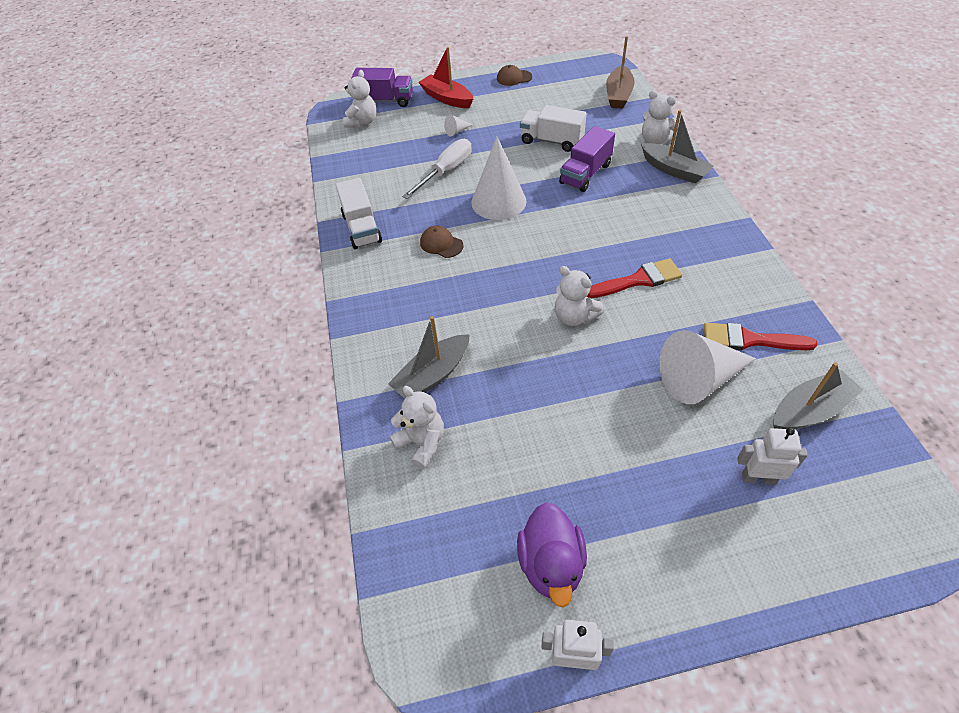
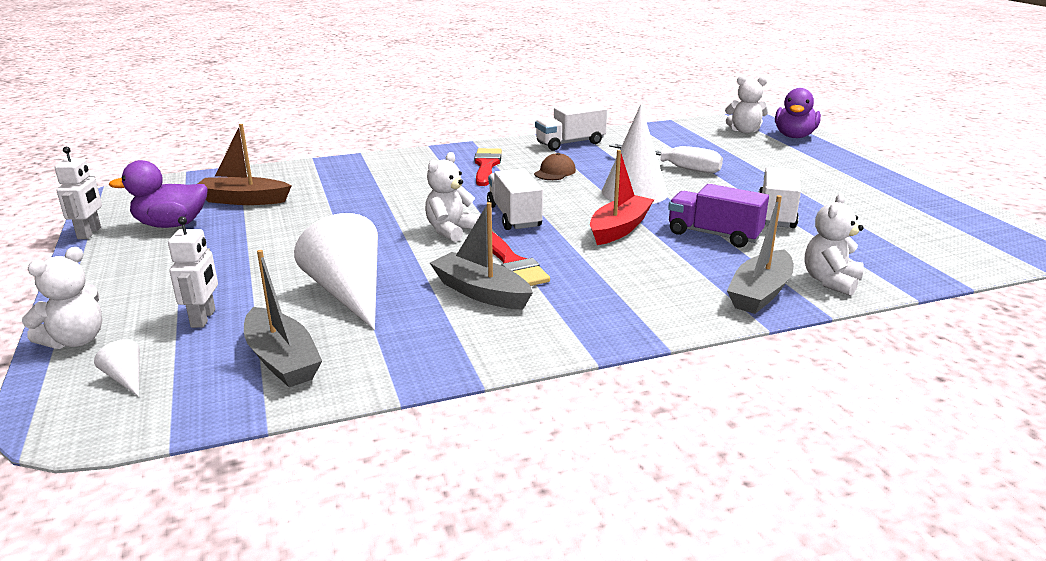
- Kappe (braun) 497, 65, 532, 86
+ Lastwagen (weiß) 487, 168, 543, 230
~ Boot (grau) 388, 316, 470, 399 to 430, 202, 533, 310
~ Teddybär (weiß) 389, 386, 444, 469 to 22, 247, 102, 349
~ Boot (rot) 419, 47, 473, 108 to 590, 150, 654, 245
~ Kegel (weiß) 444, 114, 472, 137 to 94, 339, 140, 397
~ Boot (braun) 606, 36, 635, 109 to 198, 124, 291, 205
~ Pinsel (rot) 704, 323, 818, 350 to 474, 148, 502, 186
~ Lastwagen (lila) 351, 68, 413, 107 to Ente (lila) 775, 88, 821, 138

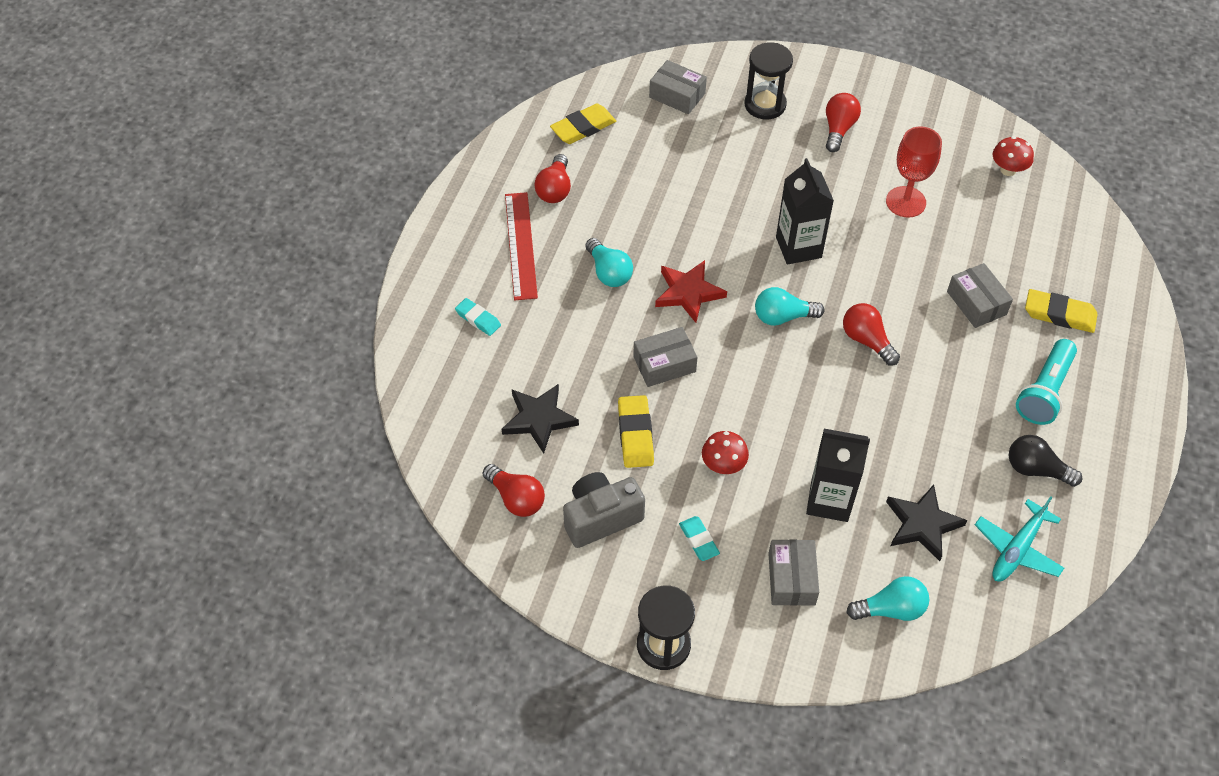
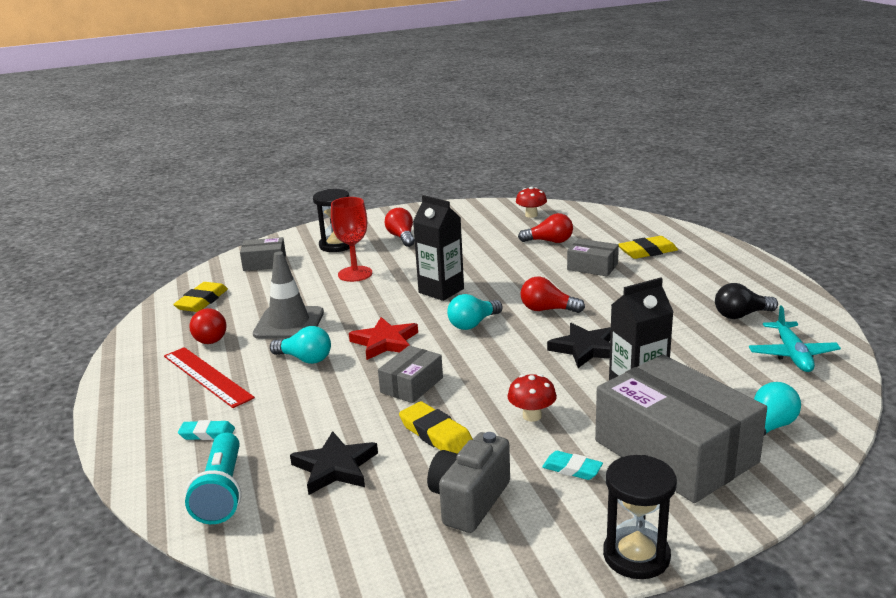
+ Leitkegel (grau) 253, 251, 324, 339
~ Glühbirne (rot) 483, 464, 545, 517 to 518, 213, 573, 243
~ Kelch (rot) 886, 126, 942, 218 to 331, 197, 372, 282
~ Stern (schwarz) 886, 484, 968, 561 to 547, 323, 611, 368
~ Taschenlampe (türkis) 1016, 339, 1077, 425 to 185, 433, 241, 524
~ Schachtel (grau) 768, 540, 819, 606 = 595, 355, 767, 503 x2.09

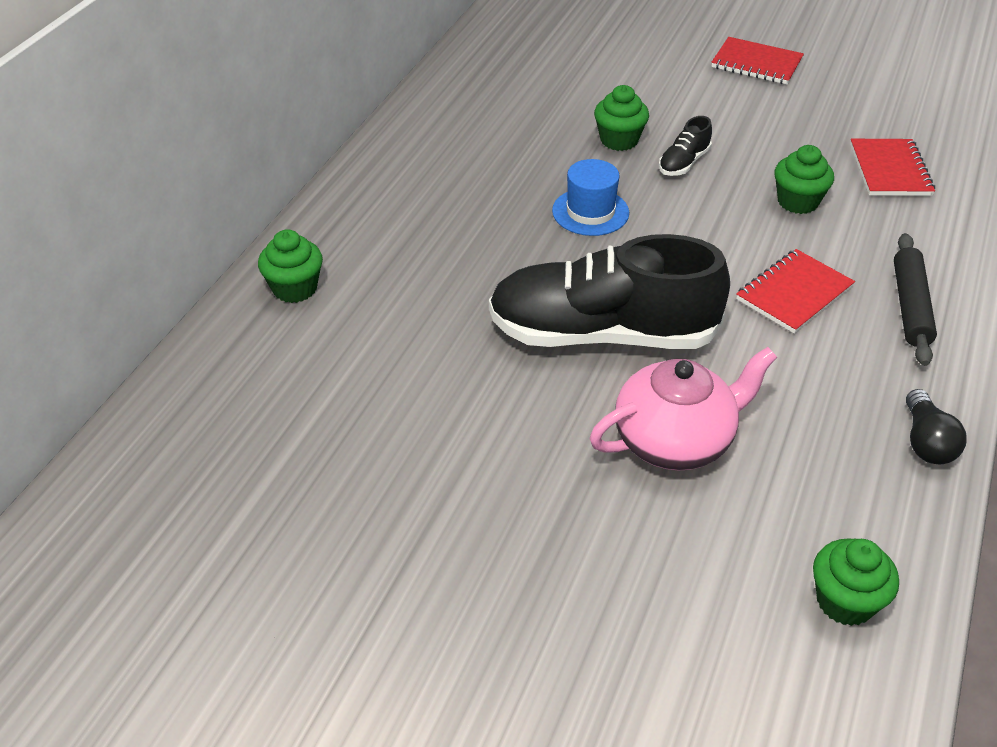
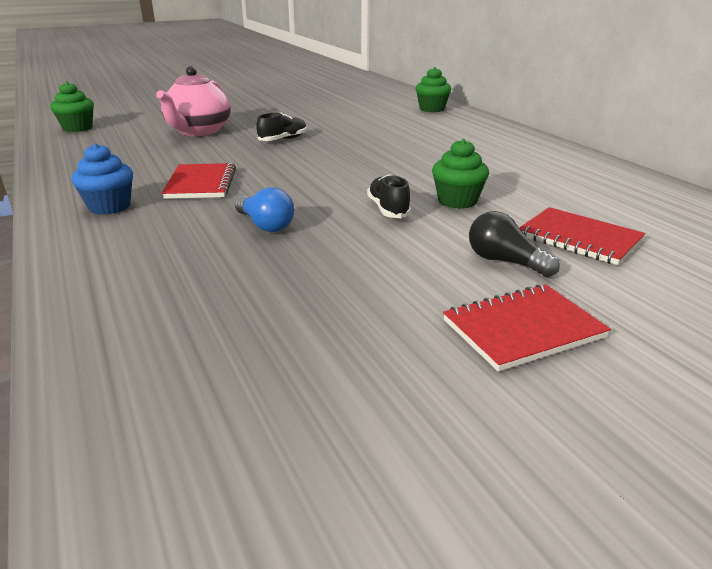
- Hut (blau) 552, 159, 629, 236
~ Notizbuch (rot) 850, 139, 935, 196 to 519, 207, 645, 265
~ Glühbirne (schwarz) 906, 389, 967, 464 to 469, 211, 560, 277
~ Muffin (grün) 774, 145, 834, 214 to Glühbirne (blau) 235, 187, 294, 232
~ Nudelholz (schwarz) 894, 233, 937, 366 to Muffin (blau) 71, 143, 133, 215
~ Schuh (schwarz) 489, 234, 730, 349 = 256, 112, 307, 141 x0.40

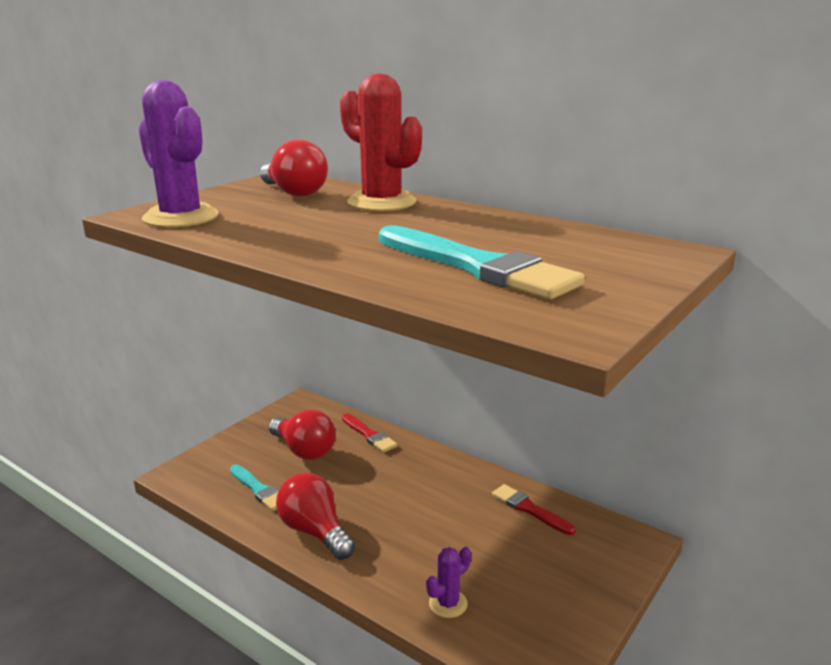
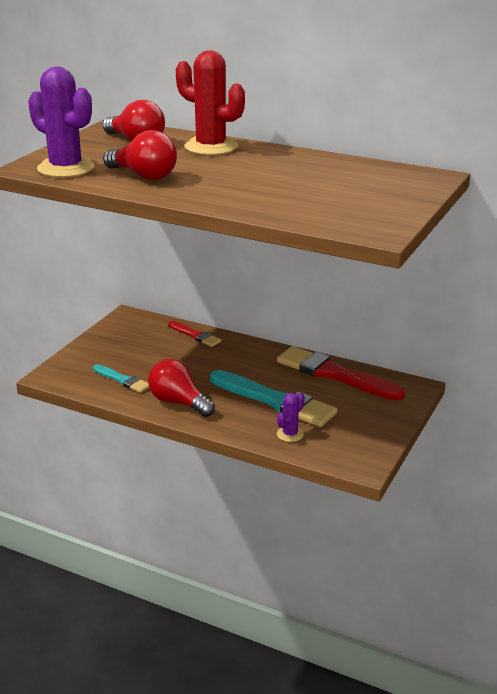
~ Glühbirne (rot) 268, 409, 336, 460 to 103, 130, 177, 180
~ Pinsel (türkis) 379, 225, 585, 299 to 210, 370, 337, 427
~ Pinsel (rot) 492, 484, 576, 535 = 277, 346, 405, 400 x1.94

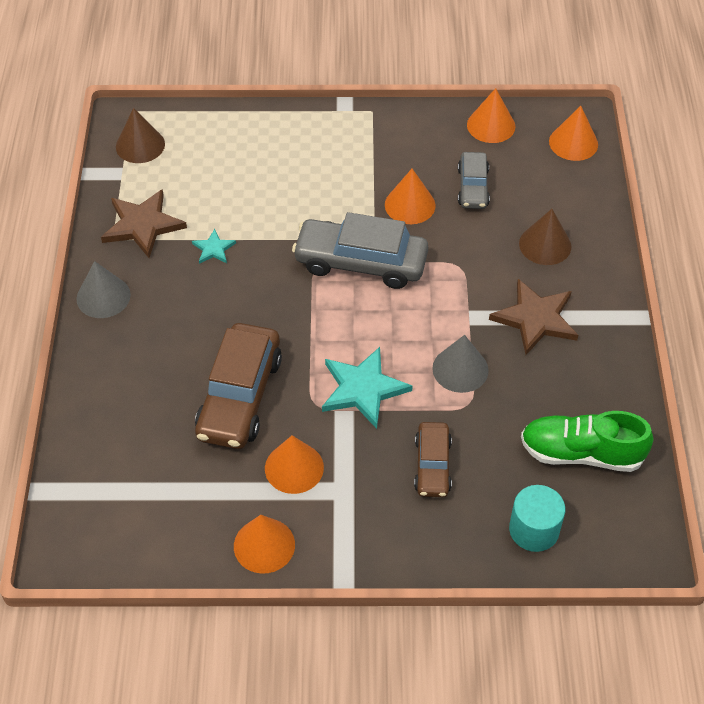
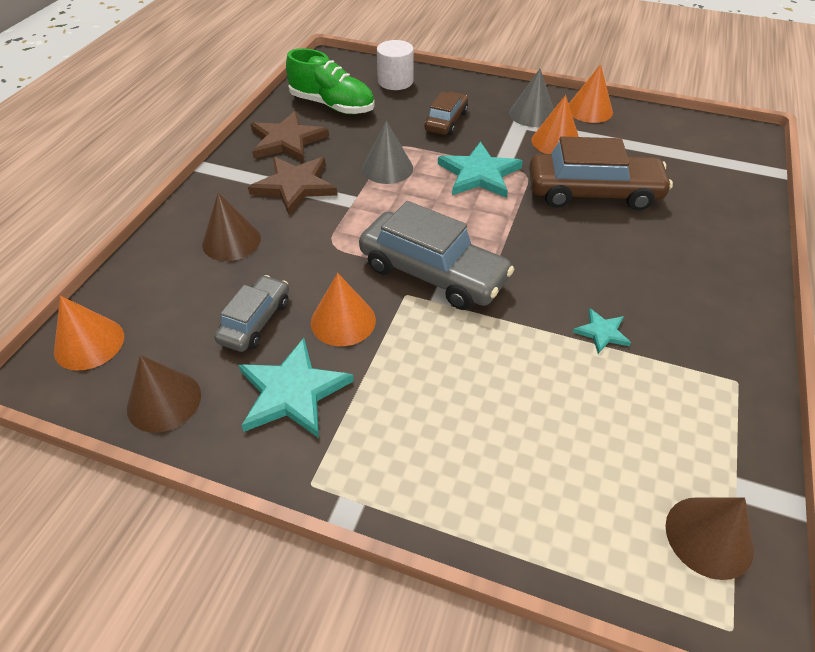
+ Stern (türkis) 238, 338, 354, 438
~ Kegel (grau) 76, 261, 131, 318 to 509, 69, 554, 127
~ Stern (braun) 101, 189, 187, 258 to 250, 111, 329, 162
~ Kegel (orange) 467, 88, 515, 143 to Kegel (braun) 127, 355, 201, 433
~ Vollzylinder (türkis) 509, 485, 565, 552 to Vollzylinder (weiß) 377, 40, 414, 90
~ Auto (braun) 195, 323, 282, 449 = 529, 137, 673, 210 60 degrees clockwise

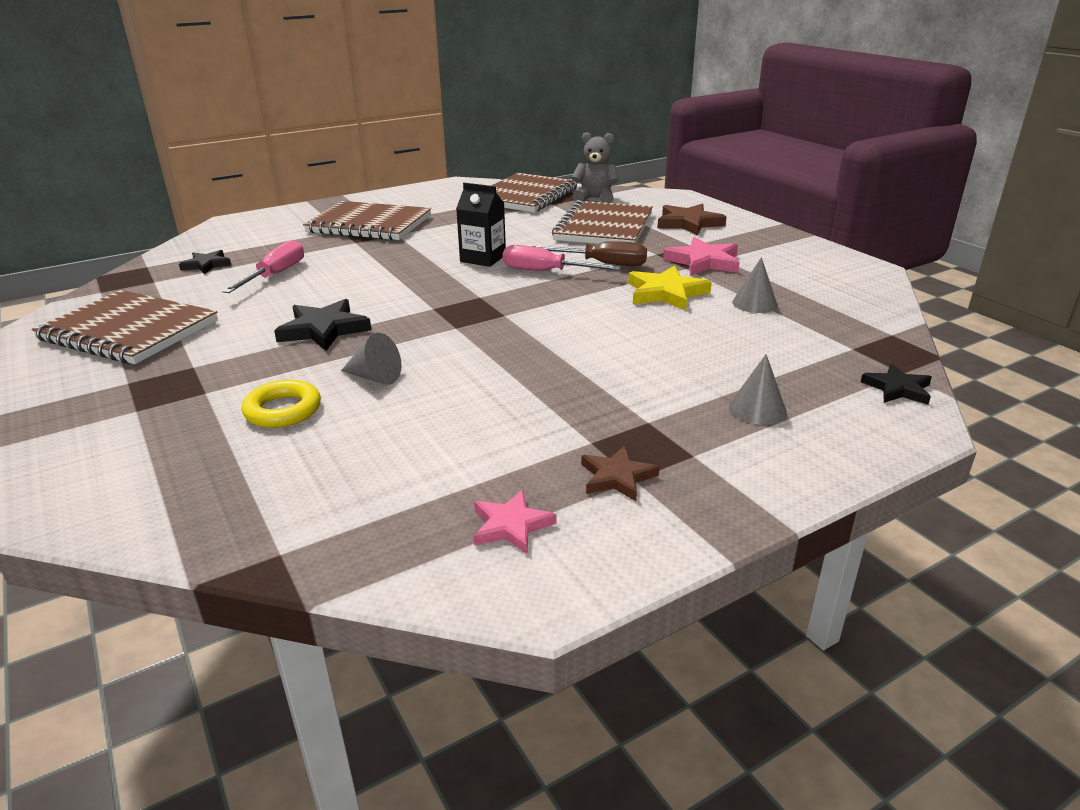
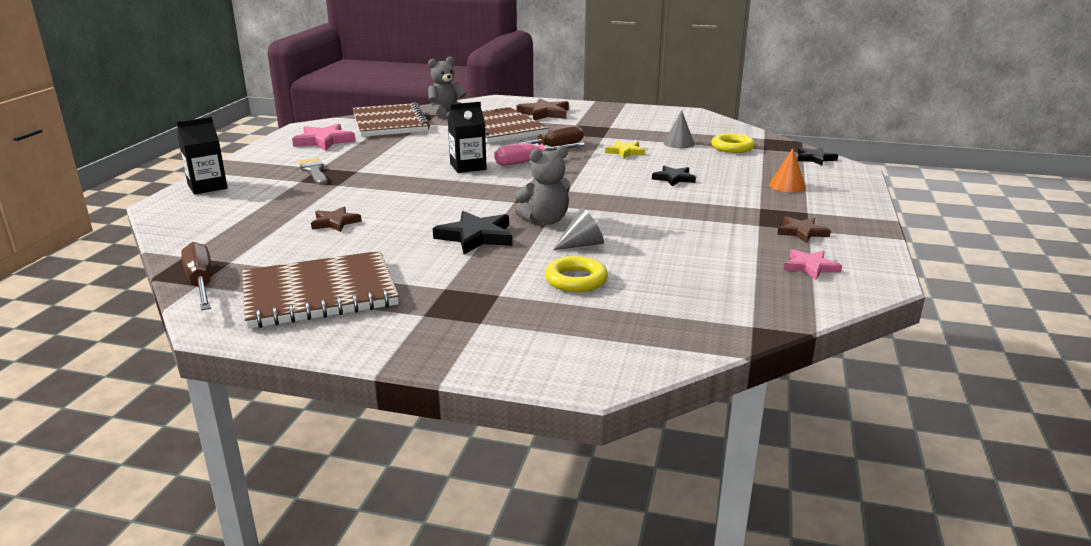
+ Getränkekarton (schwarz) 177, 117, 228, 194
+ Schraubenzieher (braun) 181, 242, 212, 310
+ Teddybär (grau) 515, 146, 570, 225
+ Ring (gelb) 711, 133, 755, 153
~ Stern (schwarz) 179, 250, 231, 274 to 652, 166, 696, 186
~ Stern (rosa) 663, 237, 740, 276 to 292, 124, 356, 151
~ Schraubenzieher (rosa) 222, 240, 304, 293 to Stern (braun) 311, 206, 362, 232
~ Notizbuch (braun) 303, 201, 431, 241 to Pinsel (grau) 298, 158, 327, 185
~ Kegel (grau) 729, 354, 787, 425 to Kegel (orange) 769, 148, 806, 192
~ Stern (gelb) 628, 266, 712, 311 = 605, 141, 645, 159 x0.63

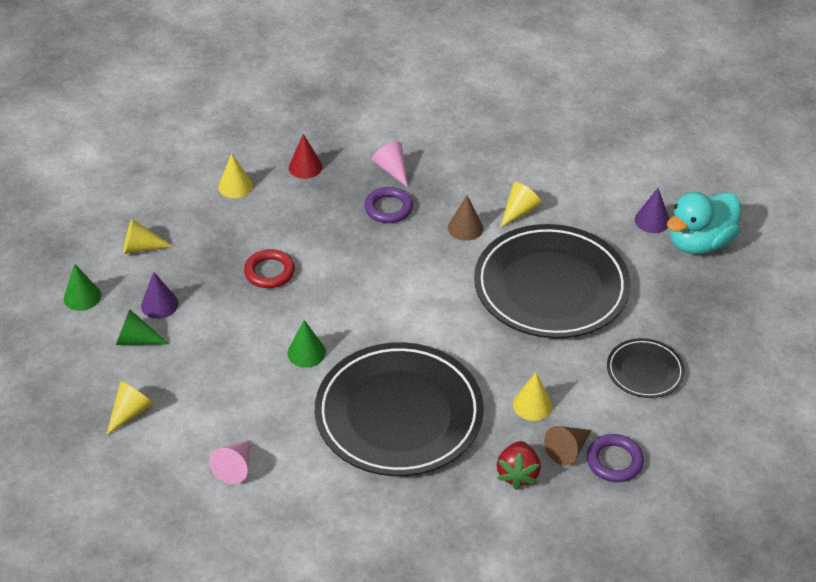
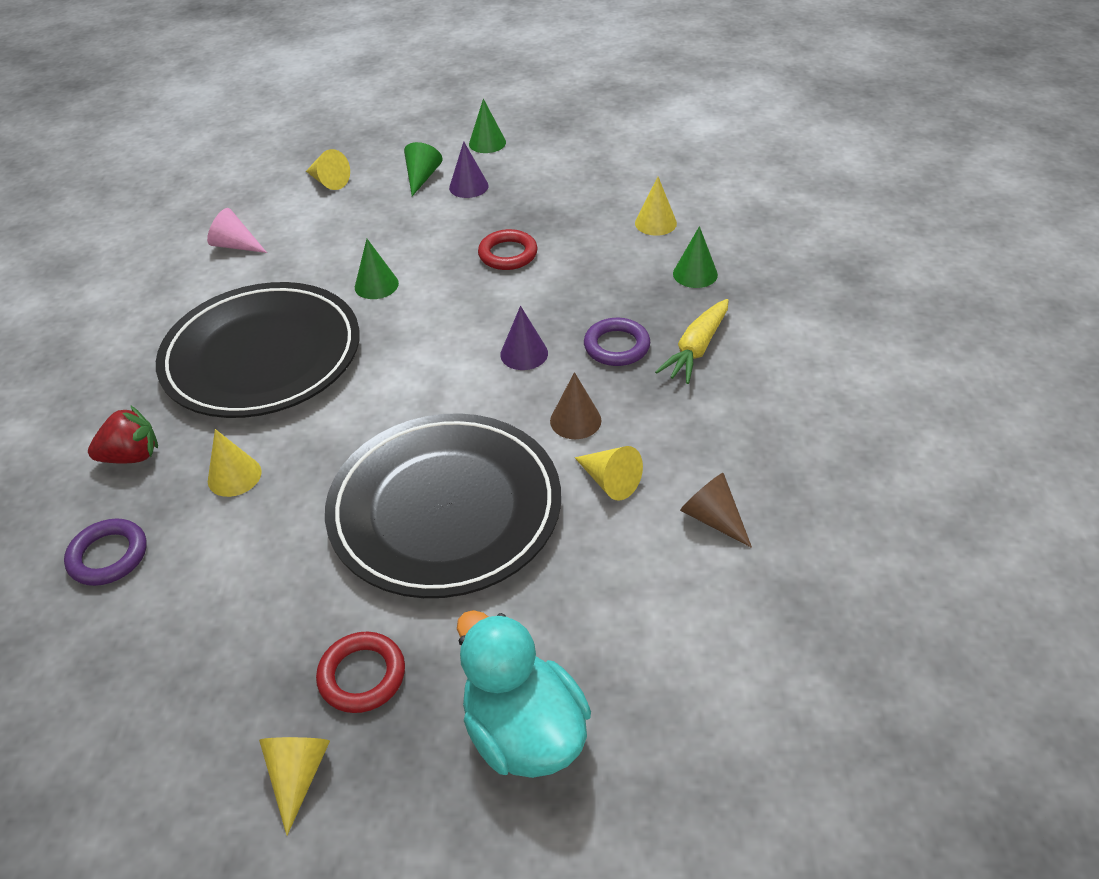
- Teller (schwarz) 607, 338, 685, 398
+ Ring (rot) 316, 632, 405, 713
~ Kegel (gelb) 124, 219, 173, 254 to 259, 737, 330, 836
~ Kegel (braun) 544, 426, 592, 466 to 680, 473, 752, 548
~ Kegel (lila) 635, 188, 669, 233 to 500, 306, 548, 370
~ Kegel (rosa) 372, 141, 408, 187 to Karotte (gelb) 655, 299, 729, 384
~ Kegel (rot) 289, 134, 323, 179 to Kegel (grün) 673, 226, 718, 288
~ Erdbeere (rot) 497, 441, 541, 490 = 88, 405, 158, 463 150 degrees clockwise

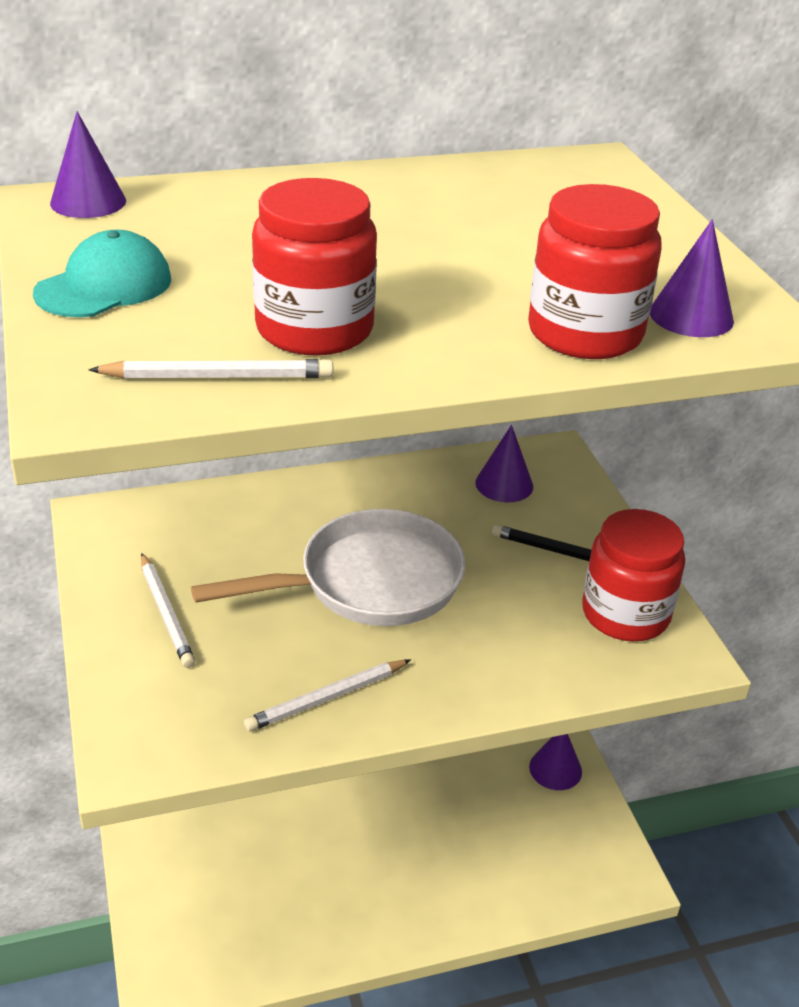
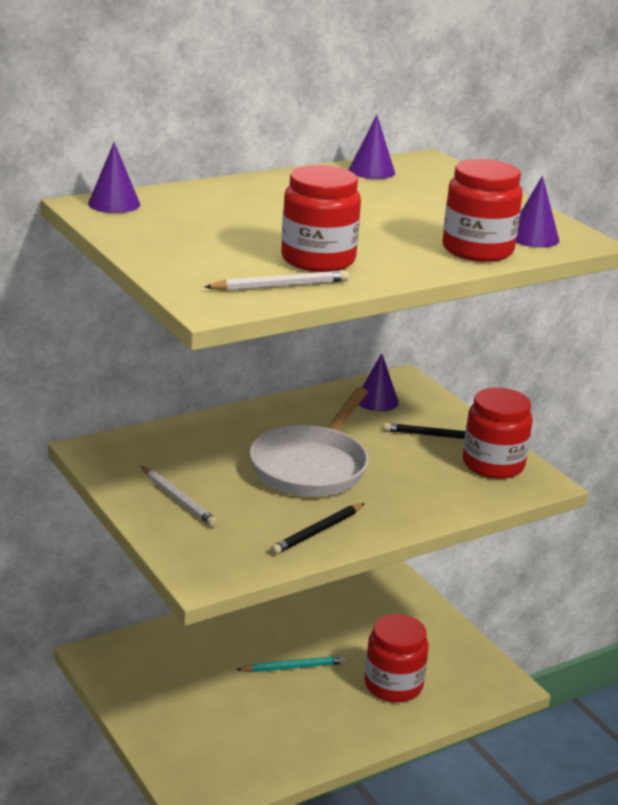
- Kappe (türkis) 33, 230, 171, 317
+ Bleistift (türkis) 236, 655, 346, 672
+ Einmachglas (rot) 365, 614, 429, 702
~ Kegel (lila) 529, 734, 582, 790 to 349, 115, 395, 179
~ Bleistift (weiß) 244, 659, 411, 731 to Bleistift (schwarz) 270, 503, 365, 555
~ Pfanne (weiß) 191, 509, 465, 626 = 250, 388, 369, 497 150 degrees clockwise

